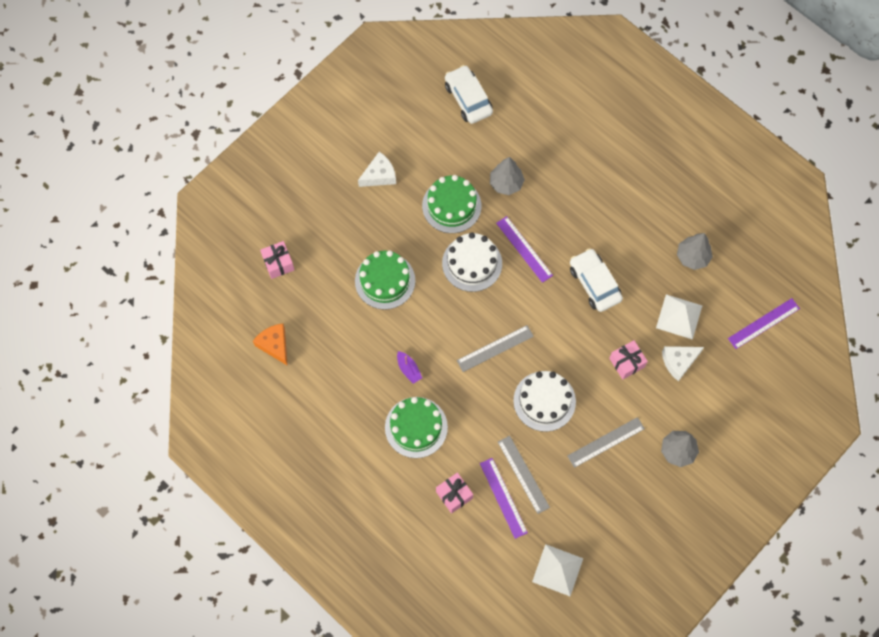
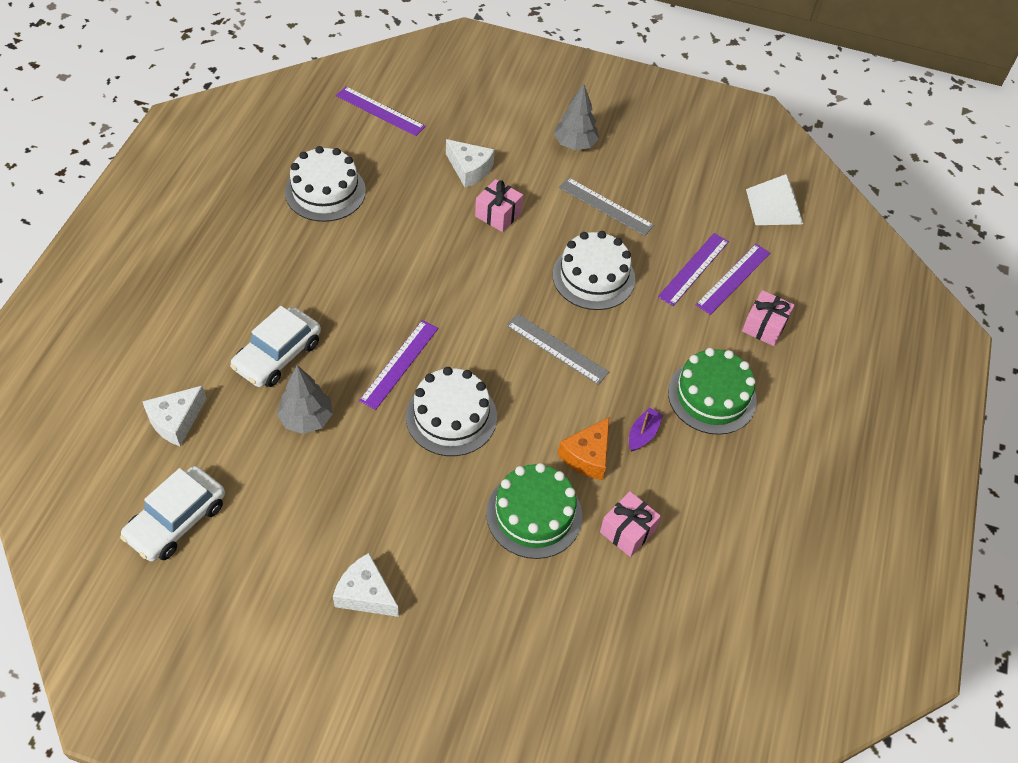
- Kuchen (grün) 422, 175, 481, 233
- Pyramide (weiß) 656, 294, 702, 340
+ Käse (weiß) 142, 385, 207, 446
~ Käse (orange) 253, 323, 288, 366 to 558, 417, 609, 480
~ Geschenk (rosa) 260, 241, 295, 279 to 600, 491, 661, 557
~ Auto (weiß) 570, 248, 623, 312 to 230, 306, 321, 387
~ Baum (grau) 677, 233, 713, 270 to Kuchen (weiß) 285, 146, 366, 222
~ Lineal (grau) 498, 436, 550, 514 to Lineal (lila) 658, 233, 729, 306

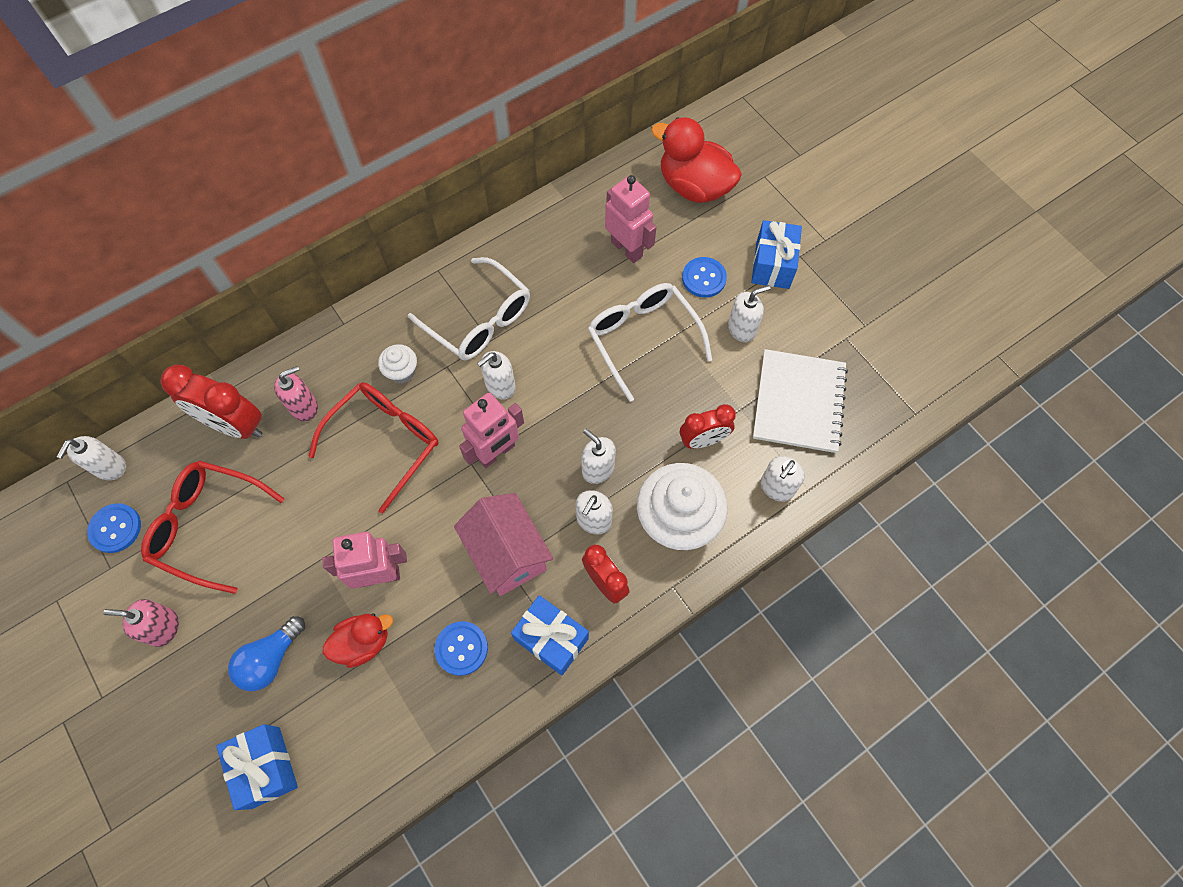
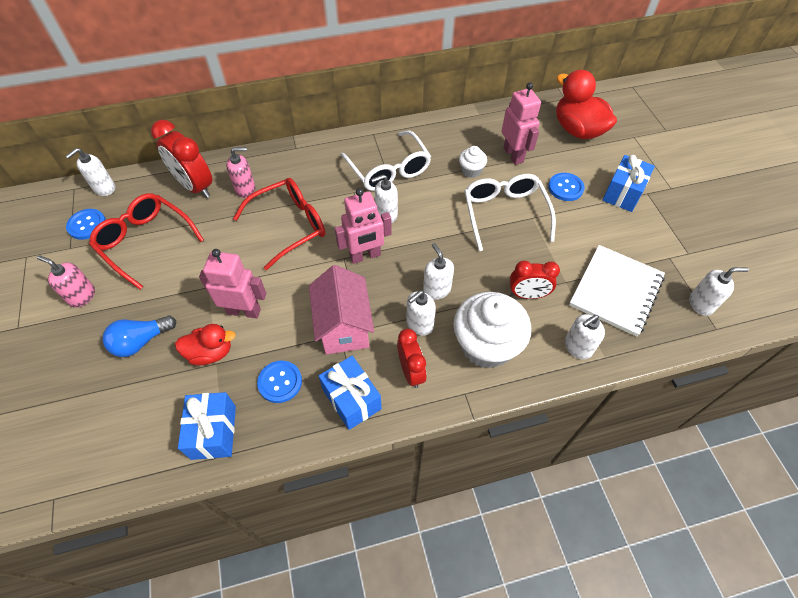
~ Geschenk (blau) 216, 724, 298, 810 to 178, 392, 236, 460
~ Muffin (weiß) 378, 344, 417, 383 to 459, 146, 487, 178
~ Seifenspender (weiß) 728, 285, 771, 342 to 689, 267, 749, 316

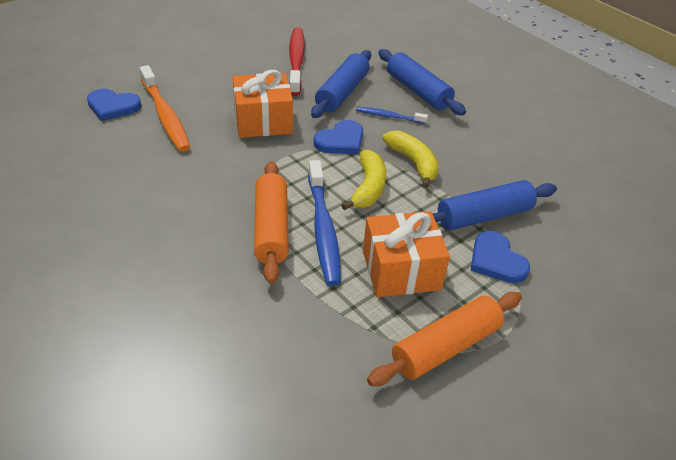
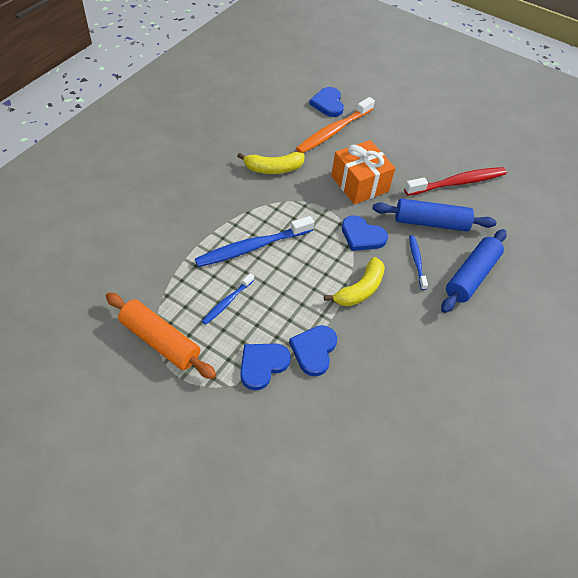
- Nudelholz (orange) 254, 161, 289, 284
~ Banane (gelb) 341, 150, 386, 210 to 237, 152, 304, 174
~ Geschenk (orange) 363, 211, 450, 297 to Zahnbürste (blau) 202, 273, 254, 325
~ Nudelholz (blau) 432, 180, 557, 231 to Herz (blau) 289, 325, 337, 376

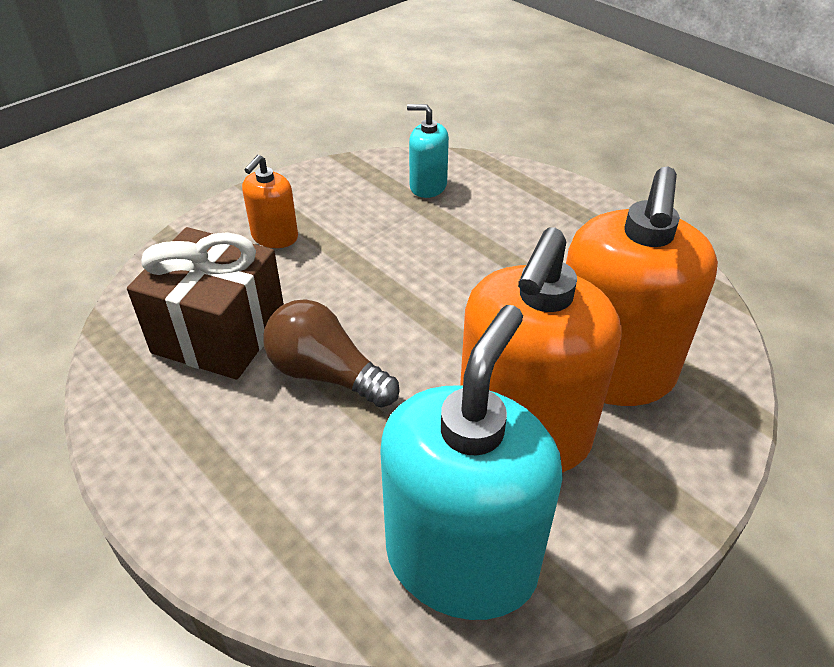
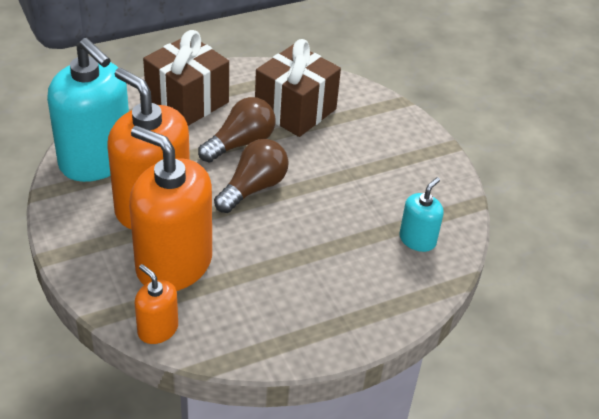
+ Geschenk (braun) 143, 30, 229, 126
+ Glühbirne (braun) 214, 139, 288, 213
~ Seifenspender (orange) 242, 155, 298, 248 to 135, 264, 178, 344

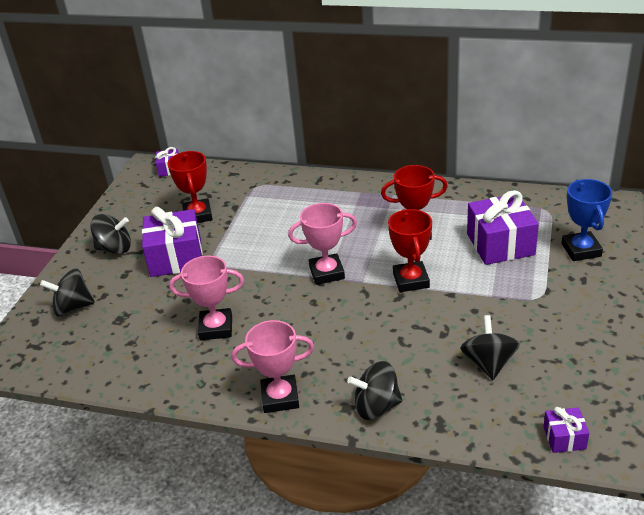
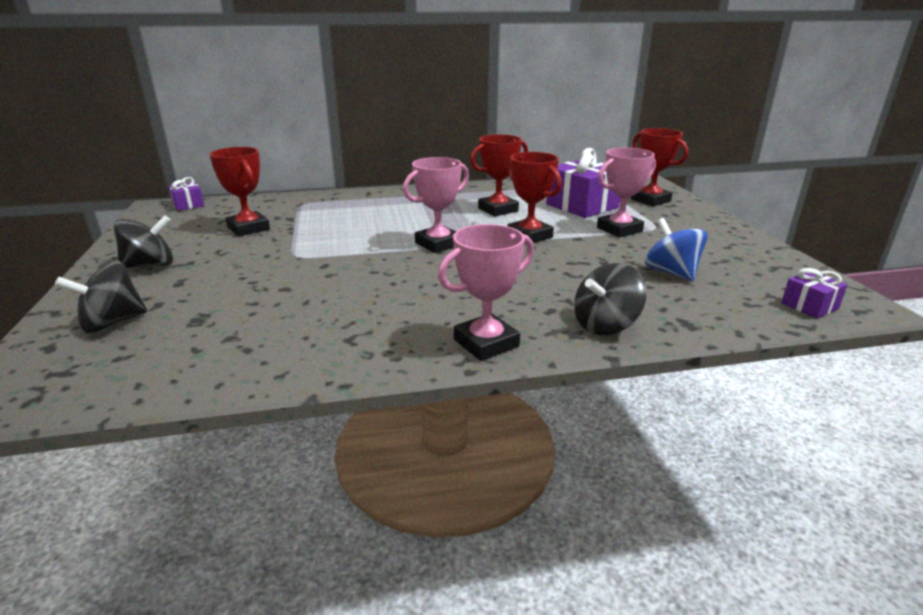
- Geschenk (lila) 142, 207, 202, 277
~ Pokal (rosa) 169, 256, 244, 340 to 597, 148, 656, 238
~ Kreisel (schwarz) 460, 315, 520, 380 to Kreisel (blau) 645, 218, 708, 281
~ Pokal (blau) 562, 179, 612, 261 to Pokal (rot) 631, 128, 688, 206

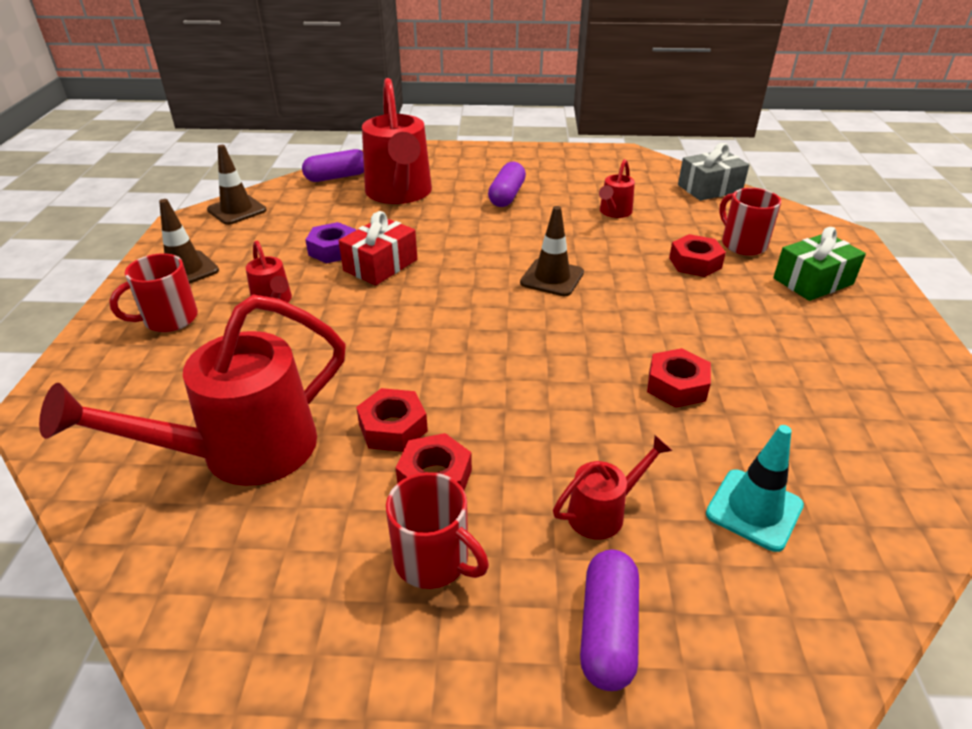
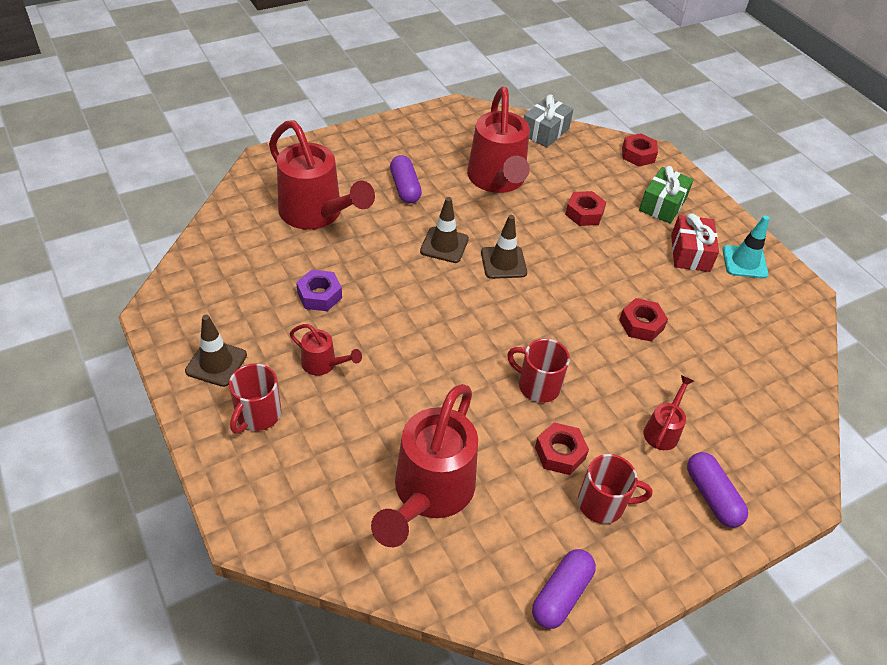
~ Leitkegel (braun) 207, 145, 267, 225 to 420, 197, 469, 263
~ Kapsel (lila) 302, 149, 364, 182 to 532, 549, 596, 629
~ Geschenk (rot) 339, 211, 417, 286 to 671, 213, 719, 272
~ Sechskantmutter (rot) 356, 388, 428, 452 to 622, 133, 658, 166
~ Leitkegel (türkis) 706, 425, 804, 552 to 723, 216, 769, 279
~ Tasse (rot) 719, 188, 781, 256 to 507, 339, 570, 403
~ Gießkanne (rot) 599, 159, 635, 218 = 467, 87, 530, 193 x2.15

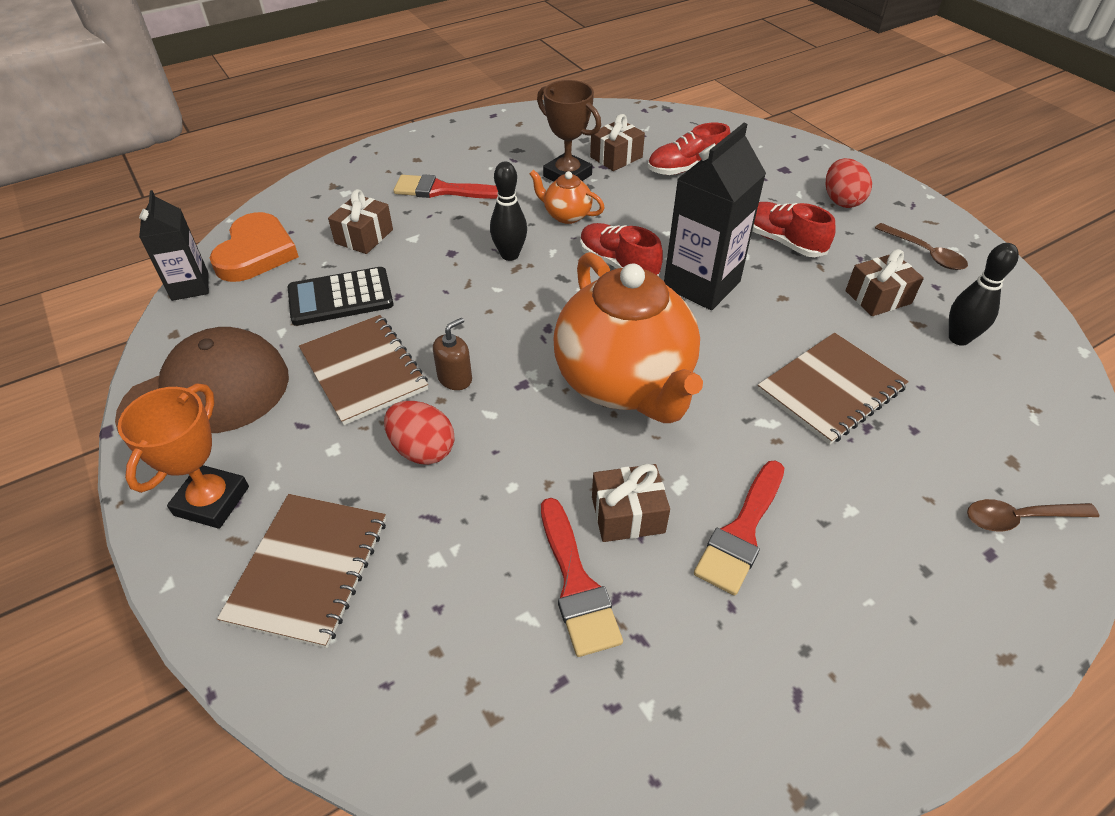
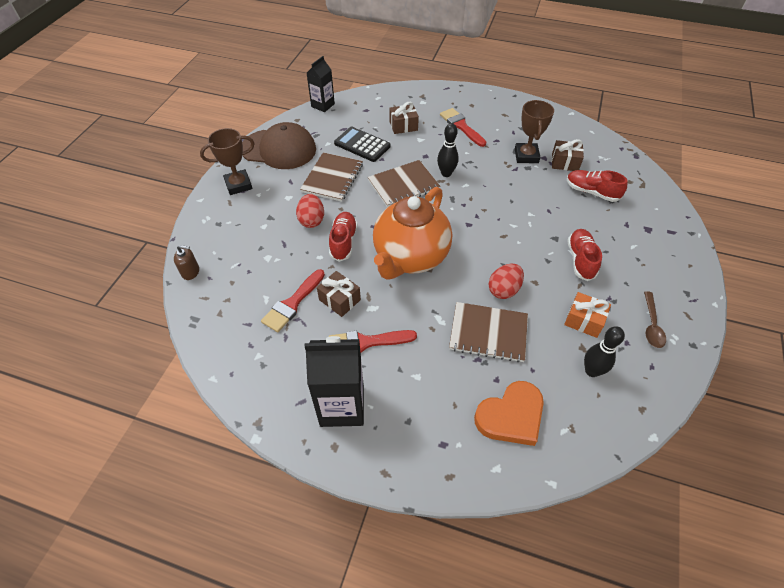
- Teekanne (orange) 529, 170, 605, 224
- Löffel (braun) 967, 499, 1099, 531
~ Herz (orange) 210, 212, 299, 282 to 474, 381, 544, 446
~ Notizbuch (braun) 217, 494, 386, 648 to 368, 160, 440, 207
~ Seifenspender (braun) 433, 318, 472, 390 to 174, 245, 199, 280
~ Schuh (rot) 580, 223, 663, 276 to 329, 212, 358, 262
~ Getränkekarton (schwarz) 664, 123, 766, 310 to 305, 336, 364, 427
~ Ei (rot) 826, 158, 872, 208 to 488, 264, 524, 299
~ Pokal (orange) 118, 383, 249, 529 to Pokal (braun) 200, 128, 255, 195
~ Geschenk (braun) 845, 249, 924, 316 to Geschenk (orange) 564, 292, 611, 338

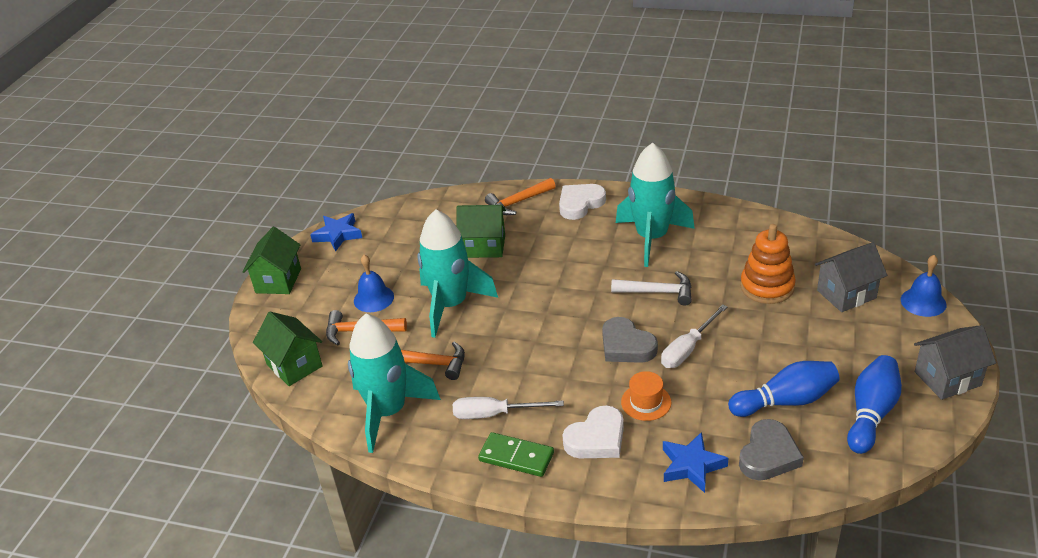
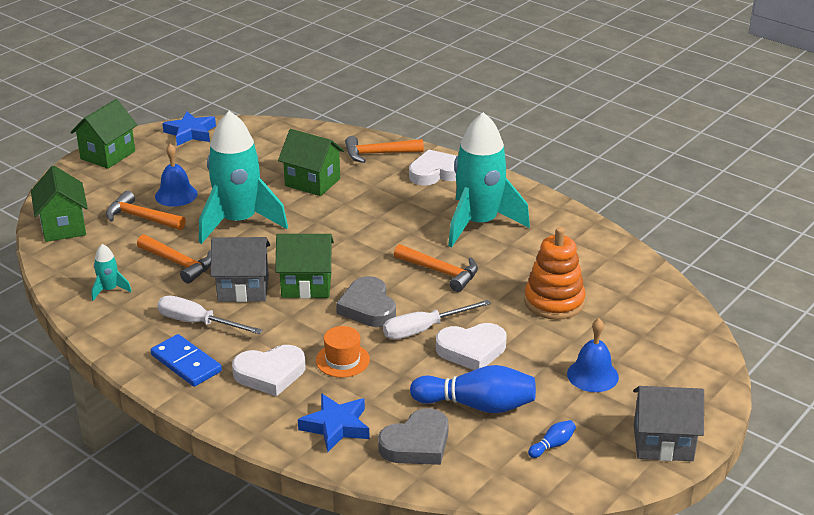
+ Haus (grün) 275, 234, 334, 299
+ Herz (weiß) 436, 323, 506, 370
~ Haus (grau) 815, 242, 887, 312 to 211, 237, 270, 302
~ Glocke (blau) 901, 255, 947, 317 to 567, 318, 619, 392
~ Dominostein (grün) 478, 432, 554, 477 to Dominostein (blau) 150, 334, 222, 387
~ Hammer (weiß) 611, 271, 692, 306 to Hammer (orange) 394, 244, 478, 292
~ Rakete (türkis) 348, 314, 441, 453 = 91, 244, 132, 301 x0.41
~ Bowlingkegel (blau) 847, 355, 902, 454 = 528, 420, 576, 458 x0.45

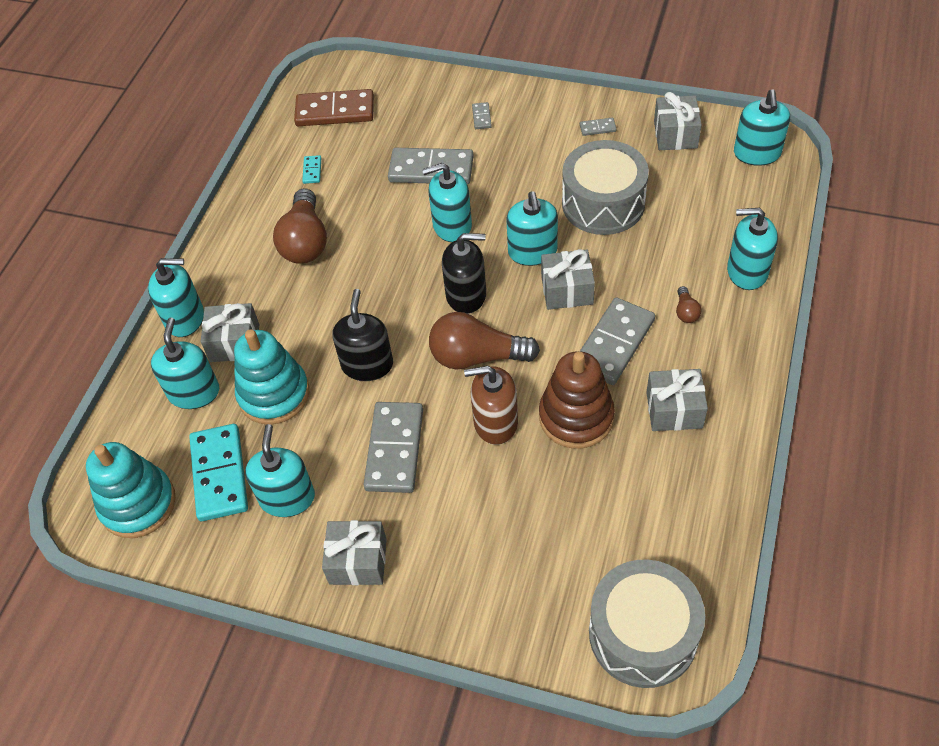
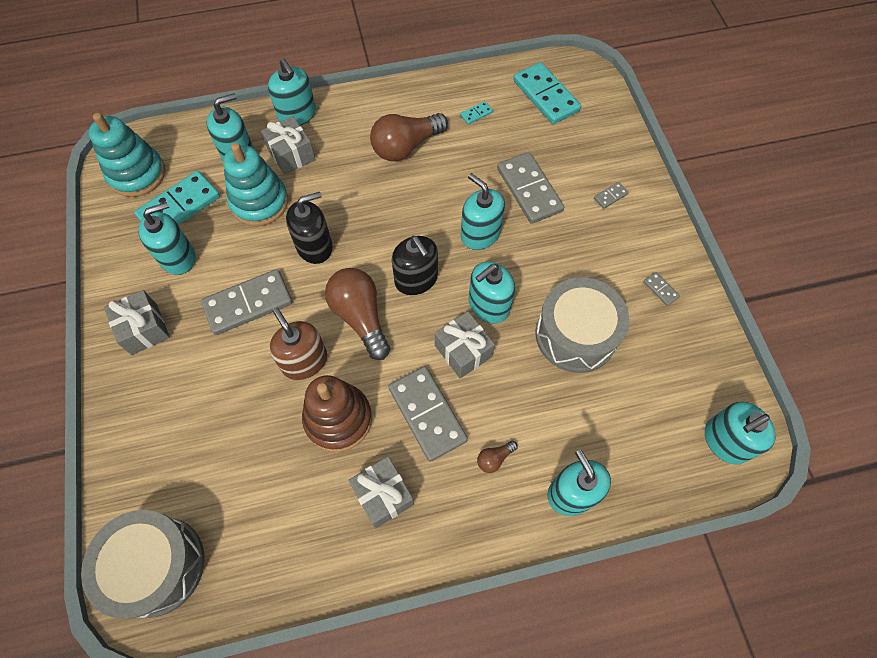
- Geschenk (grau) 654, 92, 702, 150
~ Dominostein (braun) 294, 89, 374, 126 to Dominostein (türkis) 513, 62, 581, 124
~ Dominostein (grau) 580, 297, 655, 385 = 388, 366, 468, 462 60 degrees clockwise

